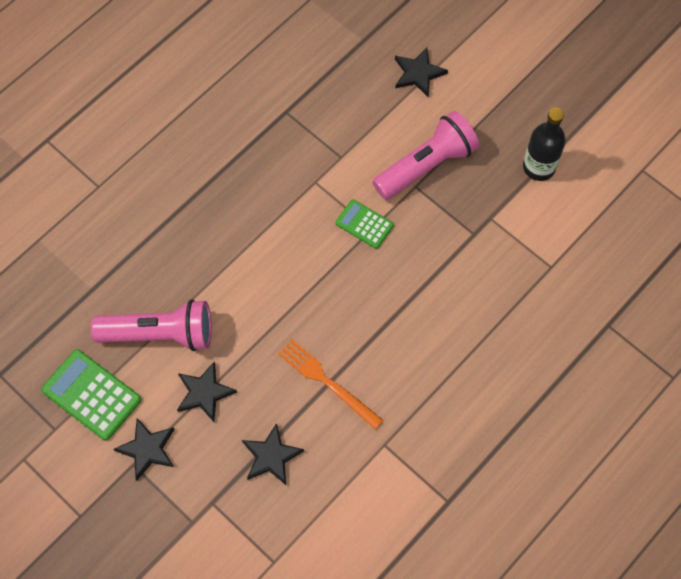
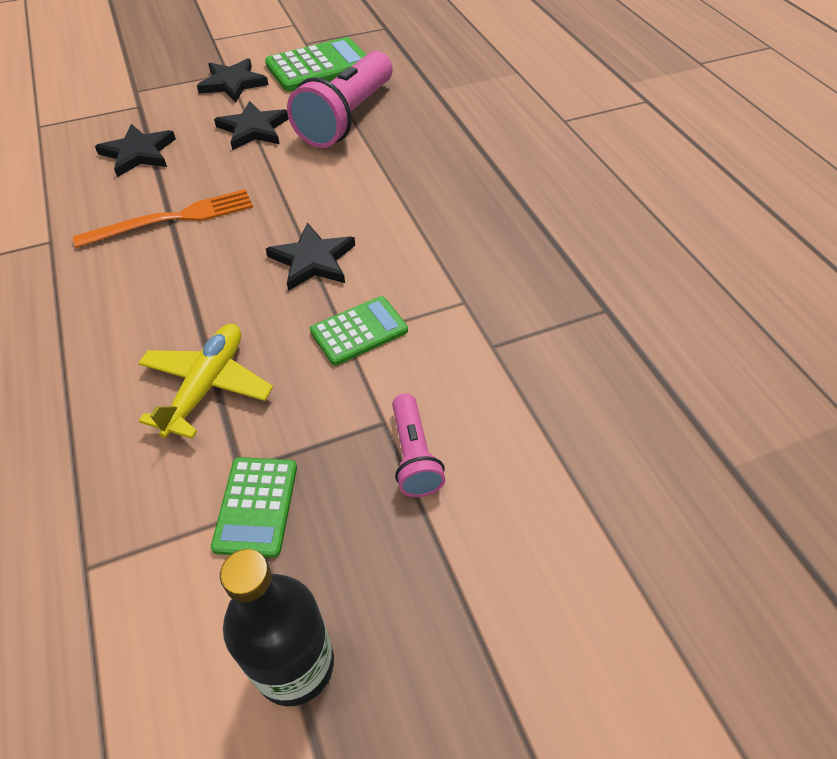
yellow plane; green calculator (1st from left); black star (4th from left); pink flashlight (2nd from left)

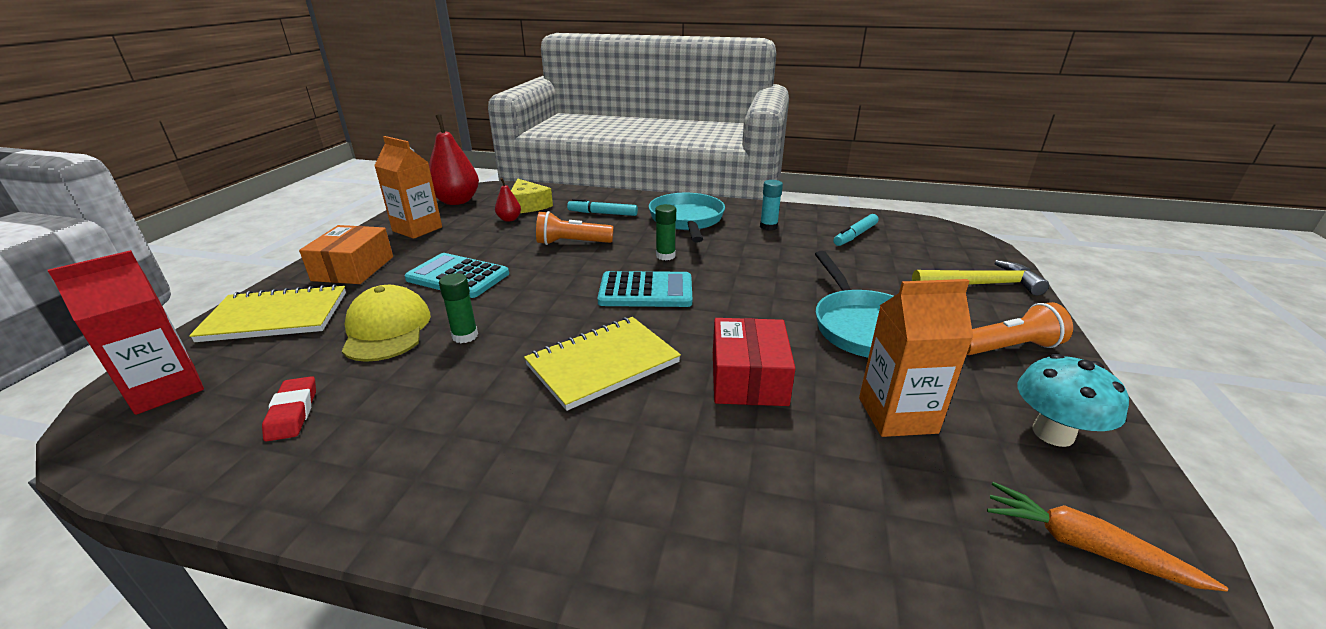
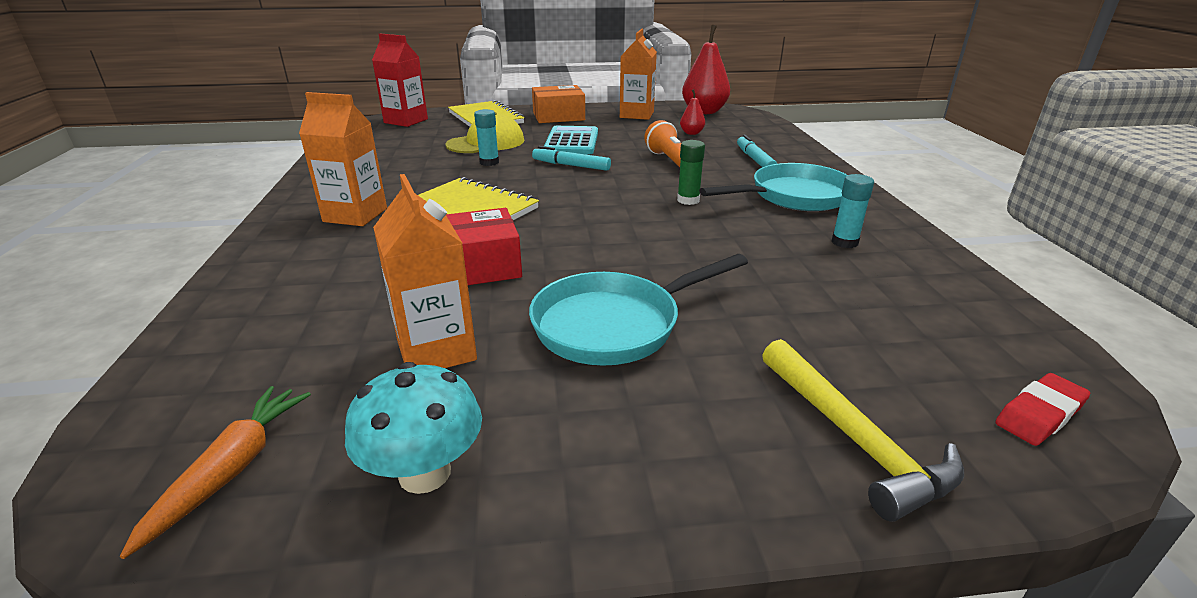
yellow cheese; turquoise calculator (2nd from left in the first image); orange flashlight (2nd from left in the first image); orange carton (1st from left); red eraser; turquoise marker (1st from left); turquoise glue stick (1st from left)

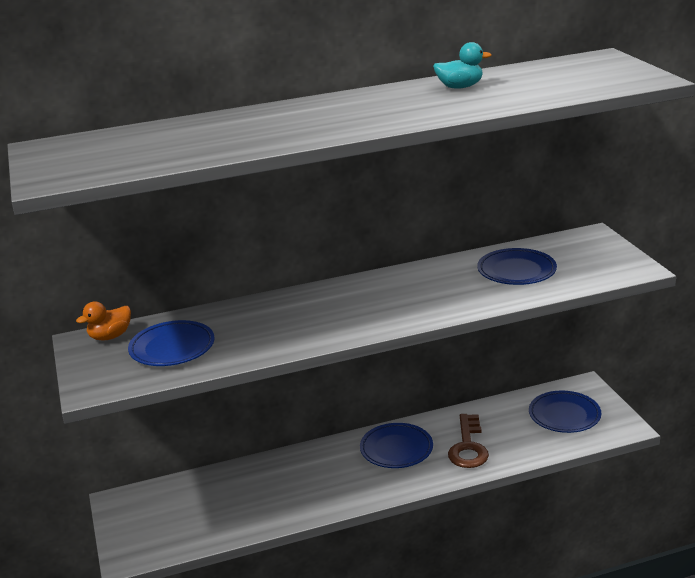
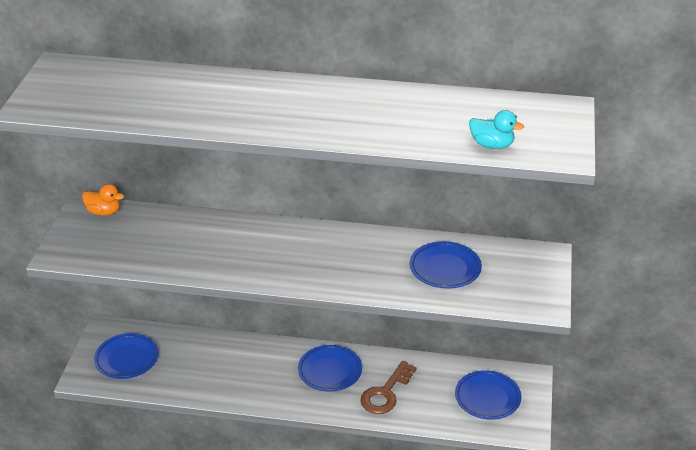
blue plate (1st from left); turquoise duck; orange duck

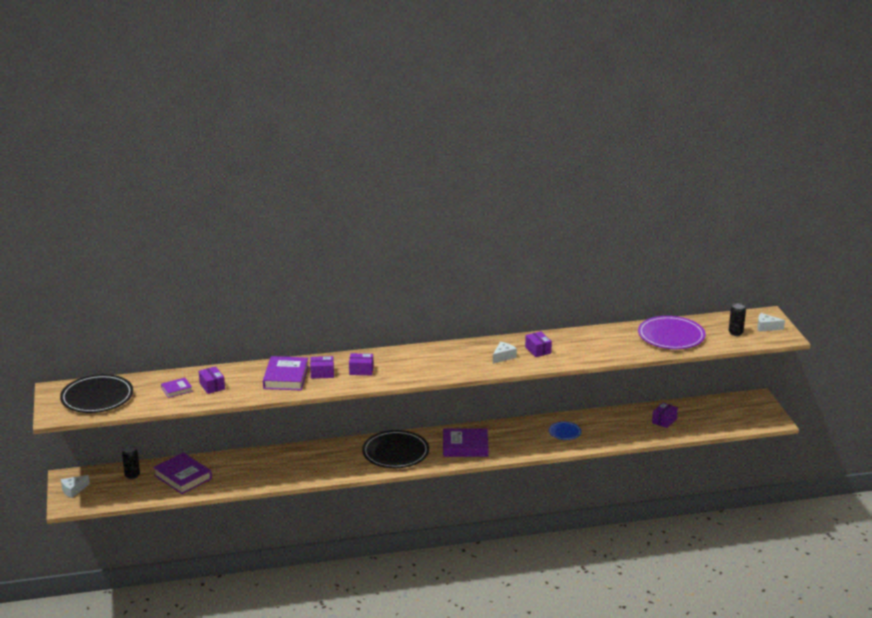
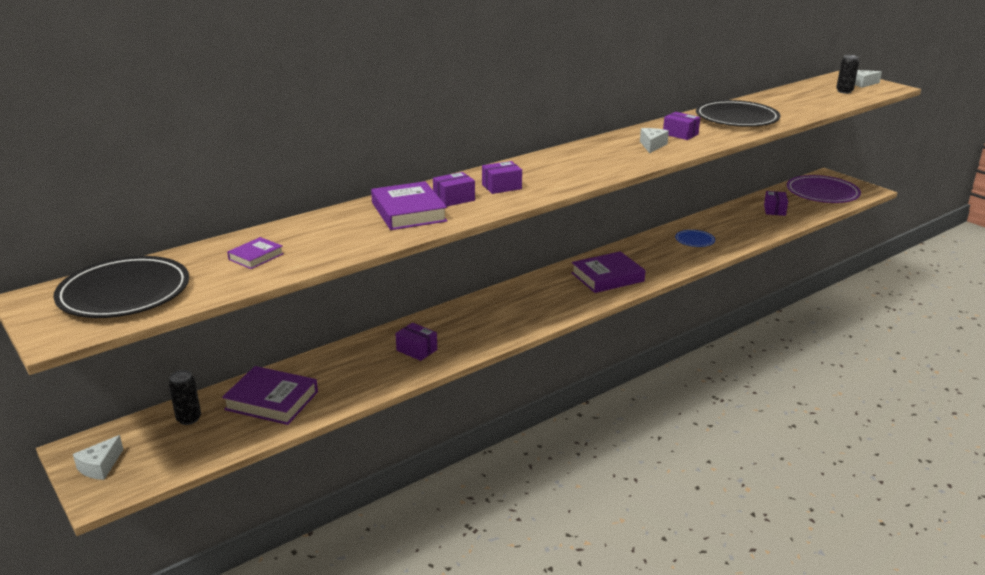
purple box (1st from left); black plate (2nd from left); purple plate

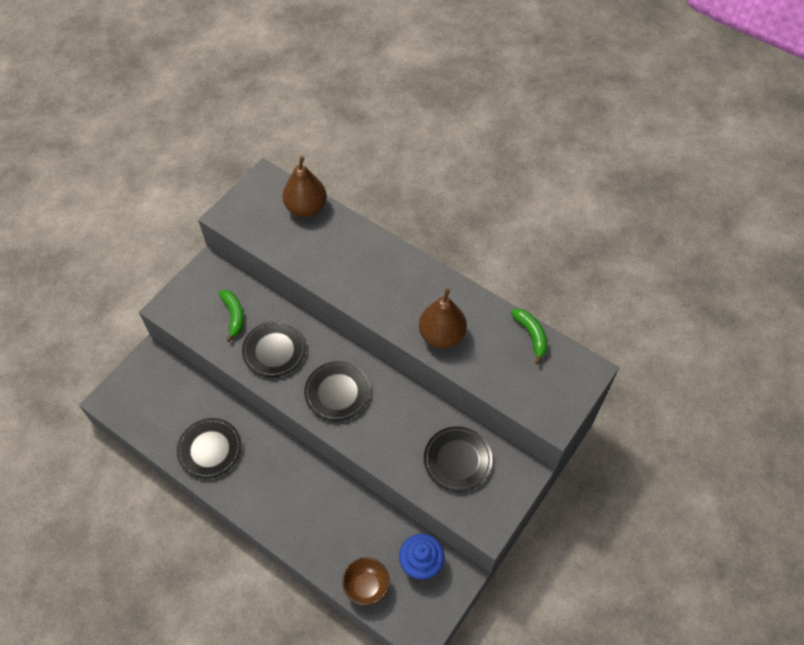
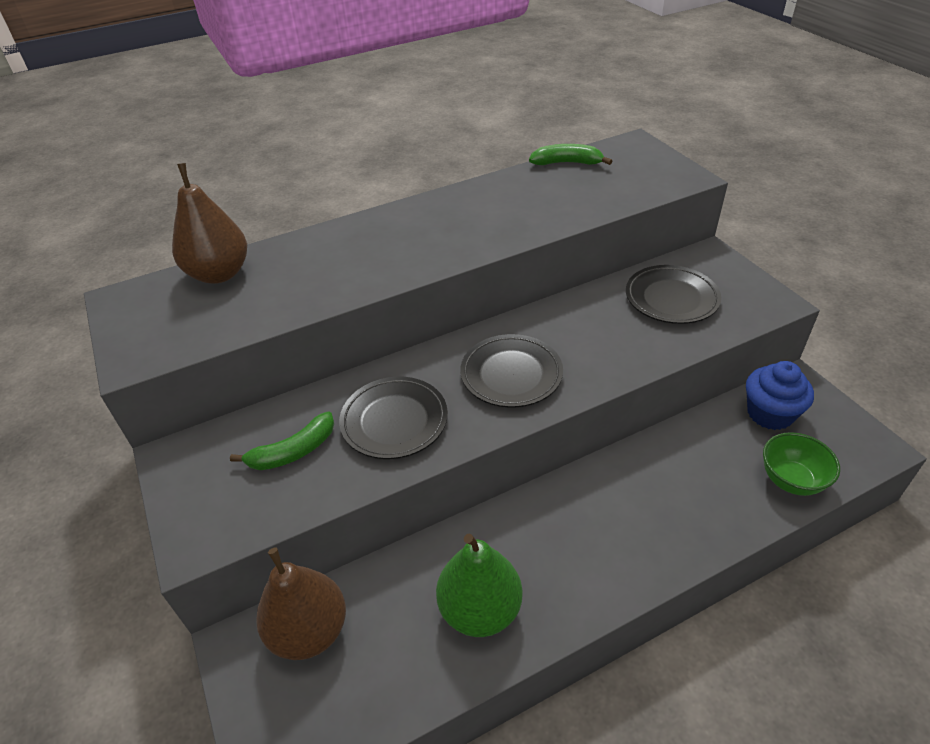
brown pear (2nd from left); green pear; green bowl; green banana (1st from left)

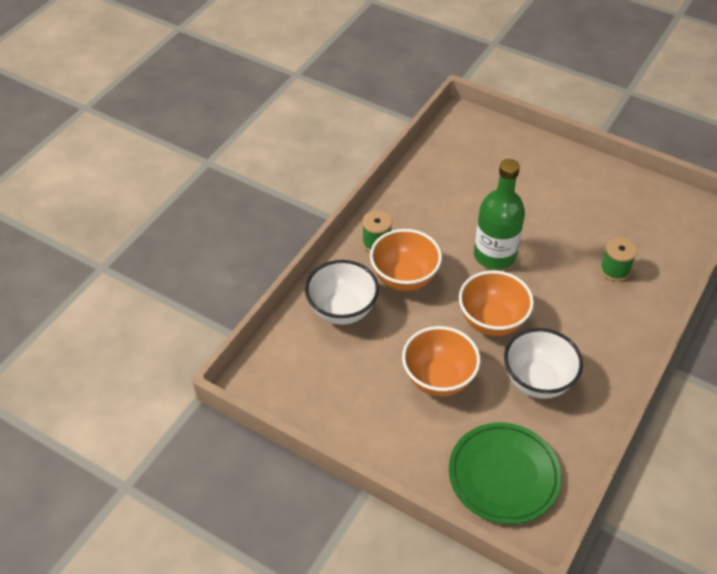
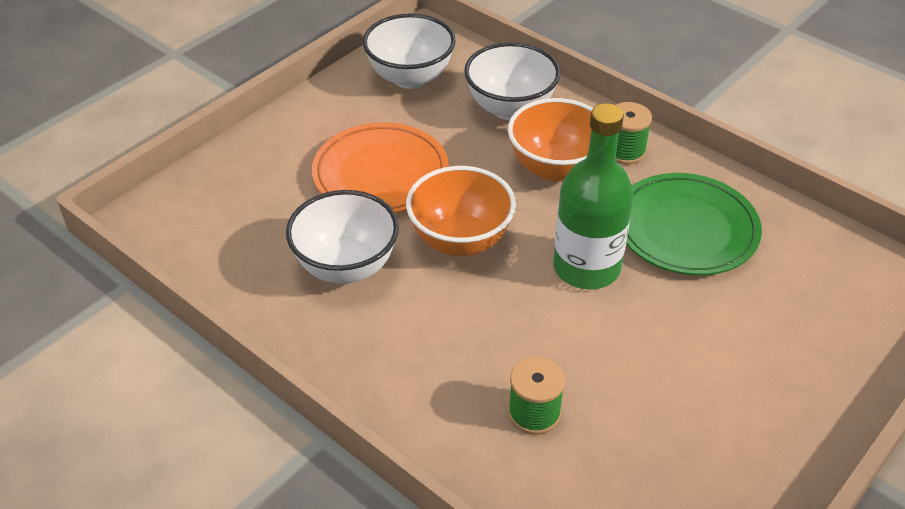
white bowl (2nd from left); green plate; orange plate

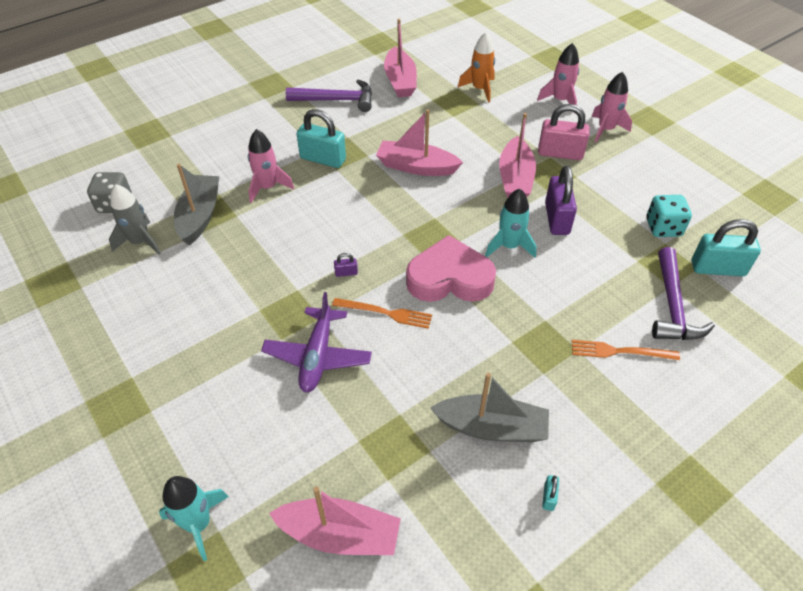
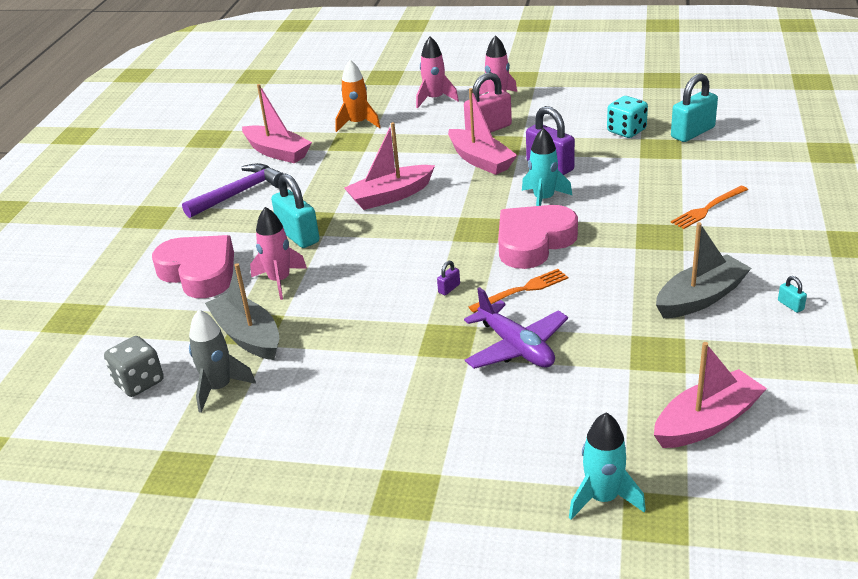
purple hammer (2nd from left in the first image); pink heart (1st from left); turquoise padlock (1st from left)

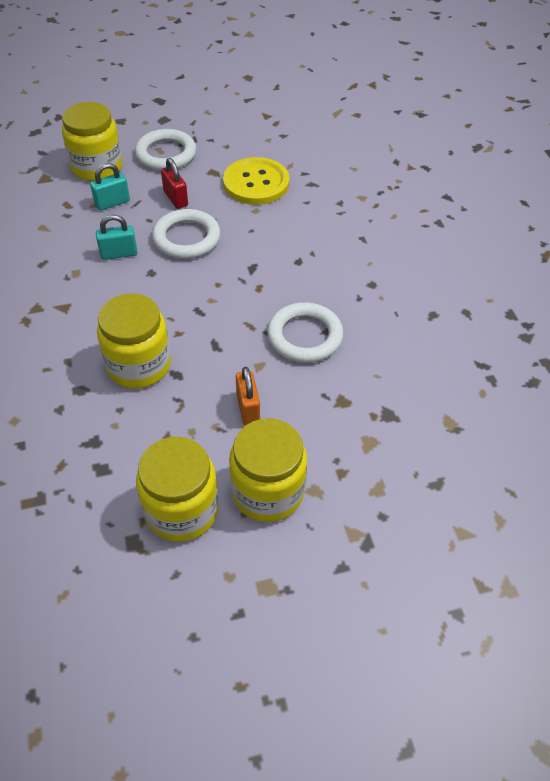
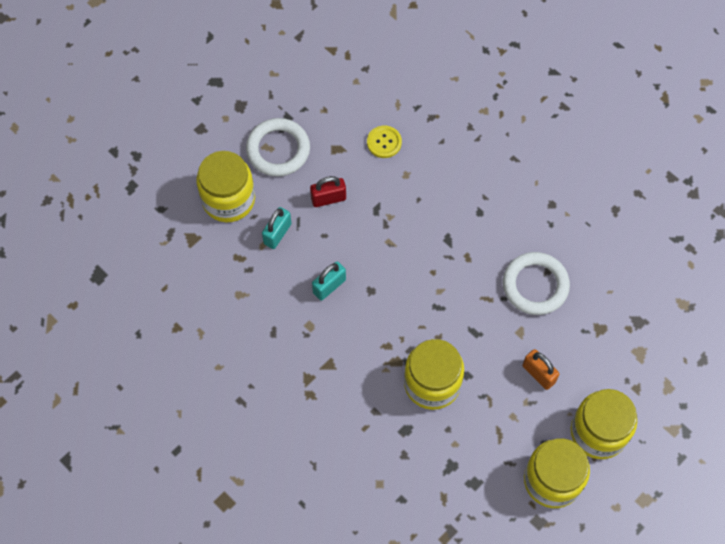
white ring (2nd from left in the first image); red padlock; yellow button

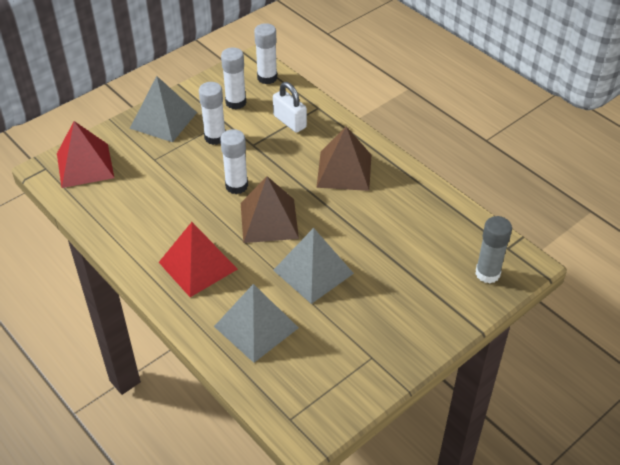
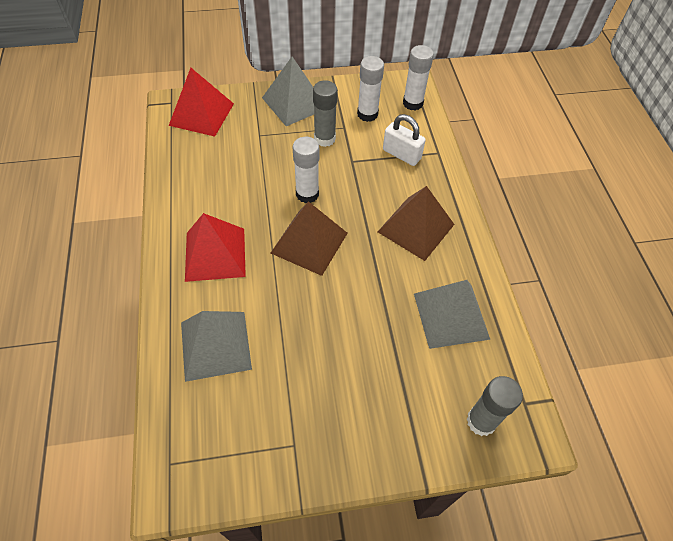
grey pyramid (3rd from left); grey glue stick (1st from left); white padlock

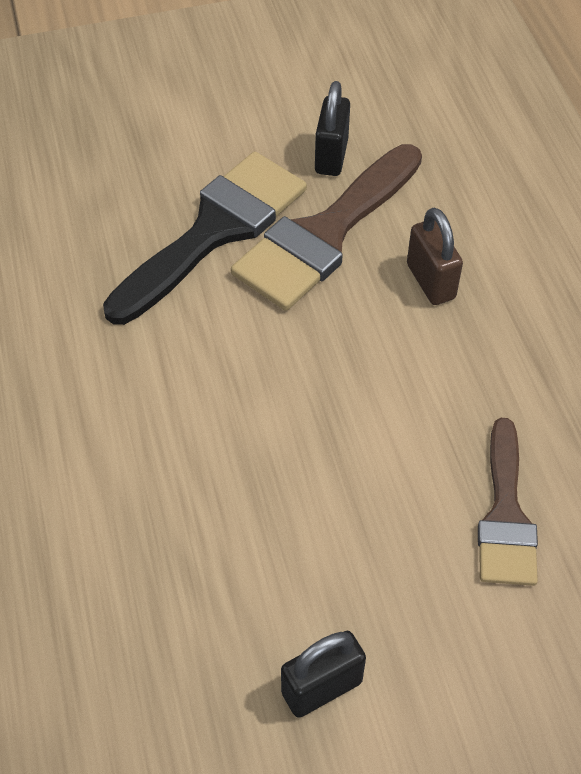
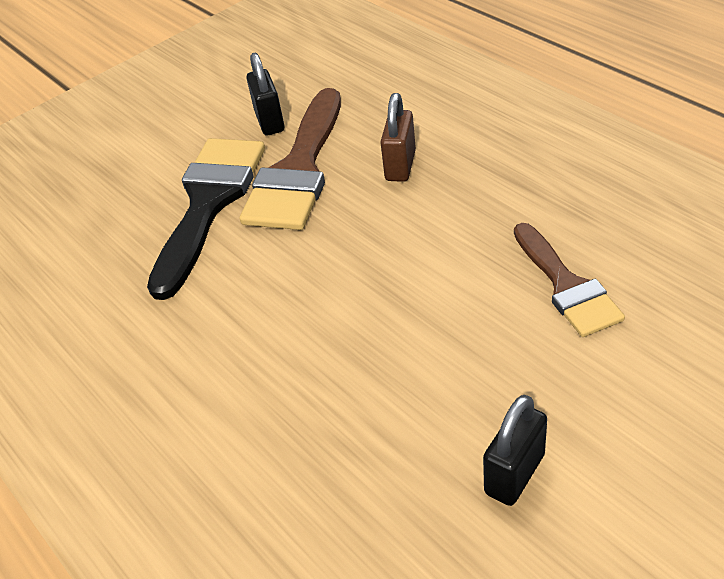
brown padlock

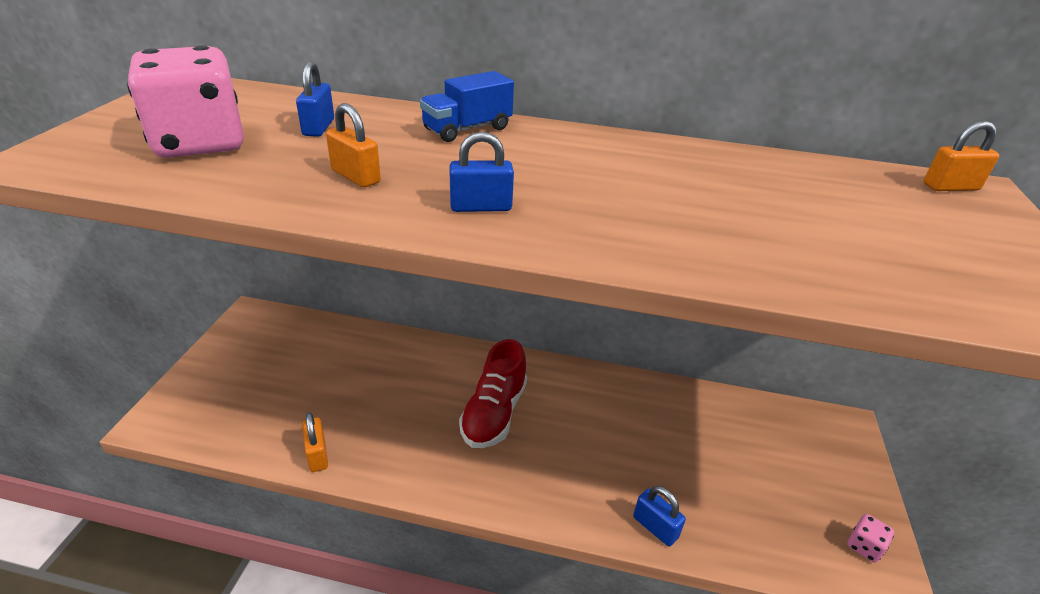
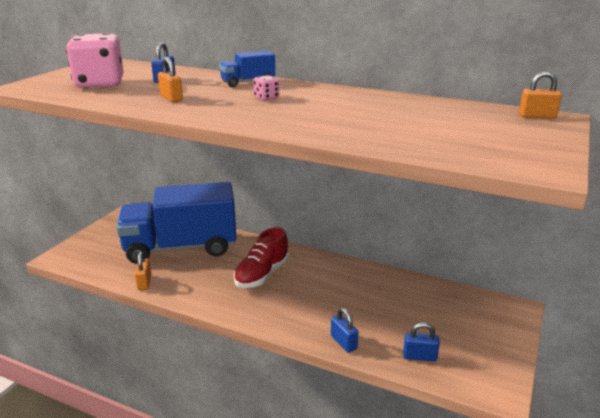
blue truck (1st from left); blue padlock (3rd from left); pink dice (2nd from left)

